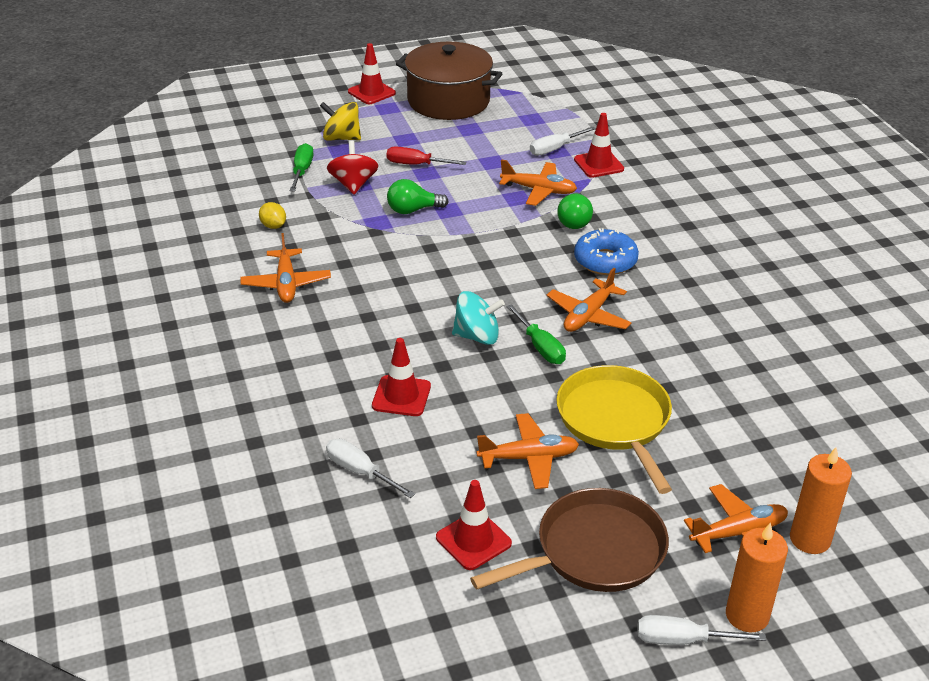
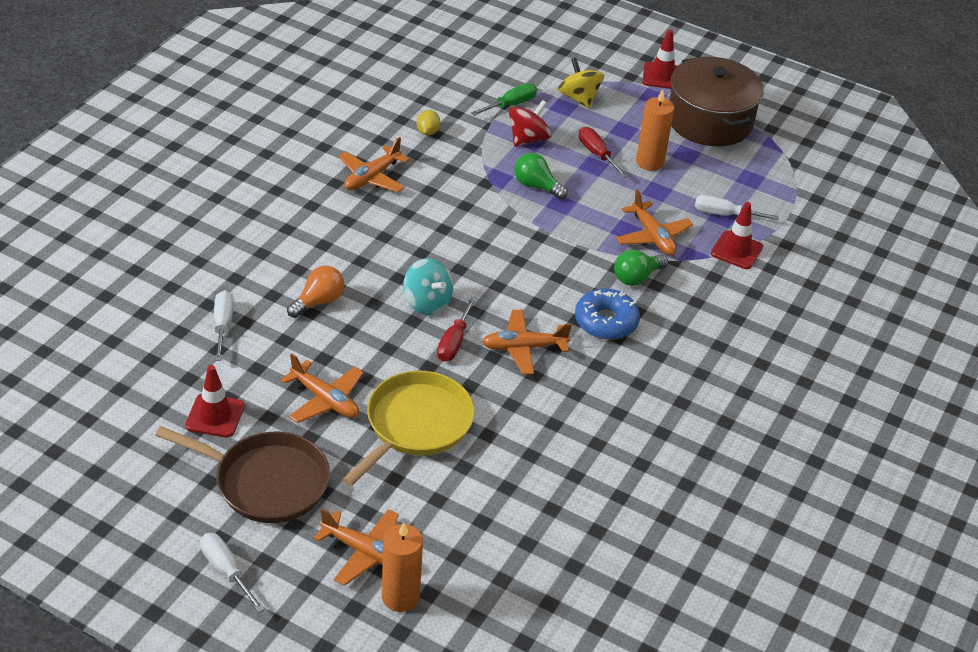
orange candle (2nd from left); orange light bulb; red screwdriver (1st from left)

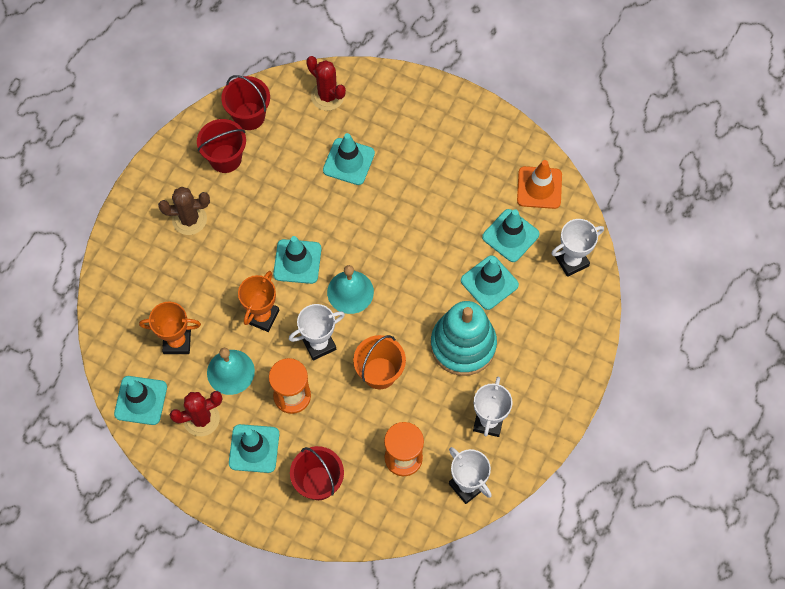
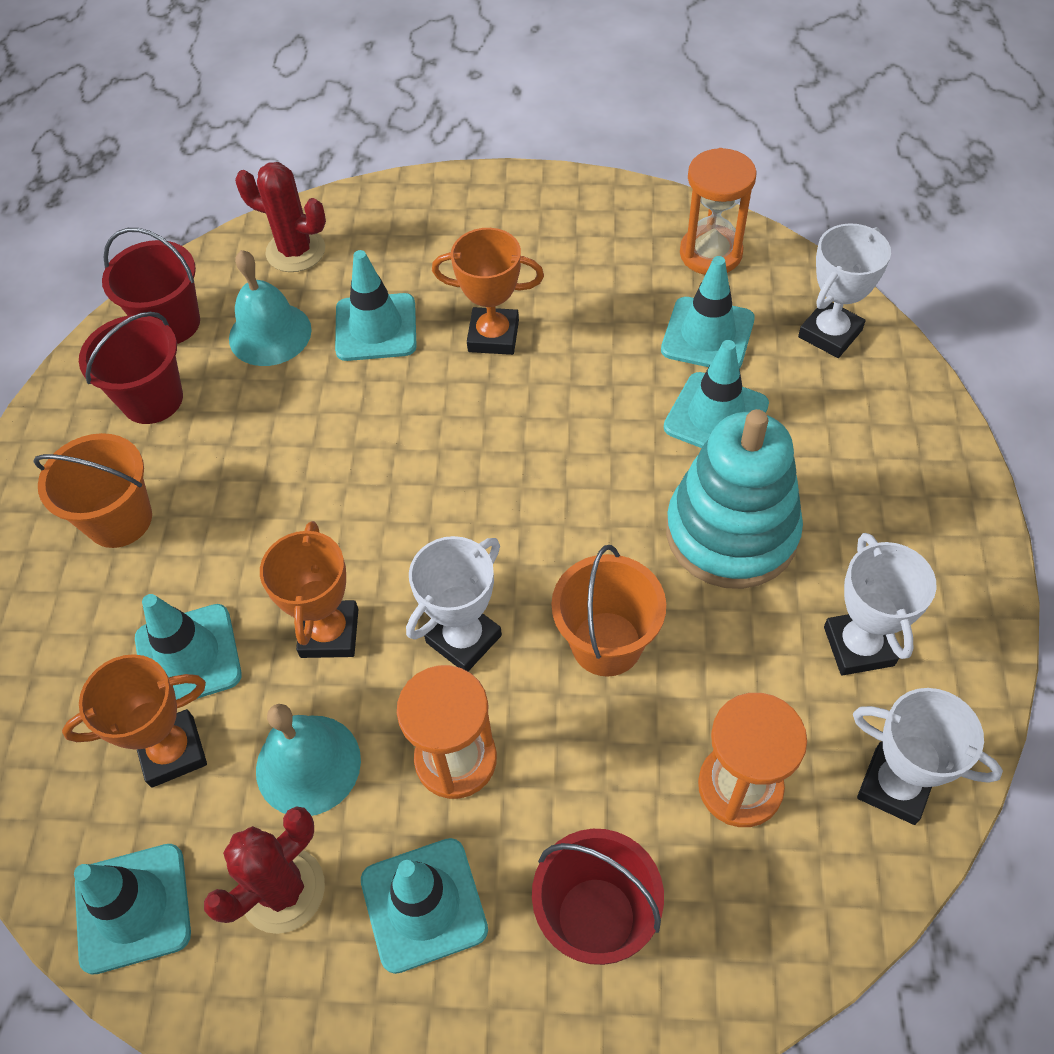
orange trophy (3rd from left); turquoise traffic cone (2nd from left); turquoise bell (1st from left); orange bucket (1st from left); orange hourglass (2nd from left)

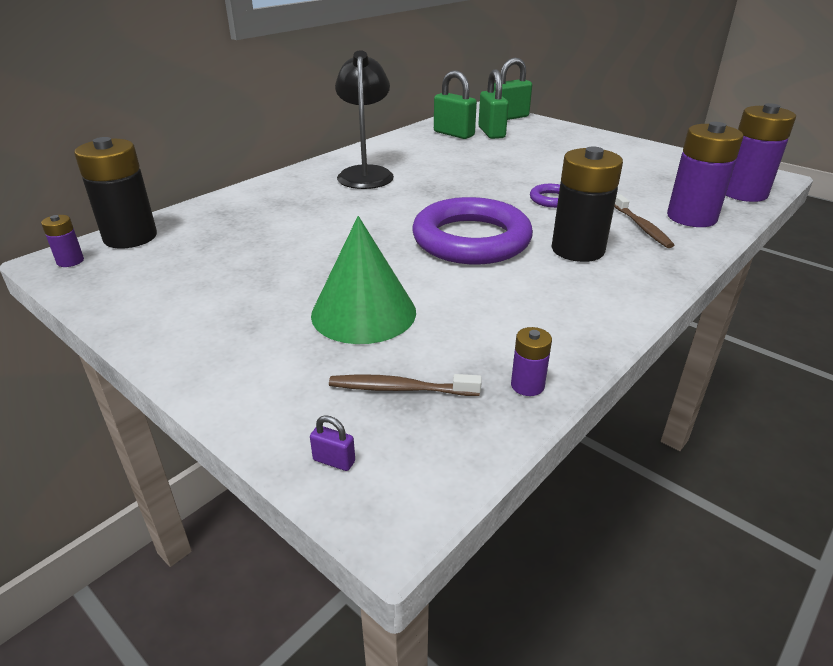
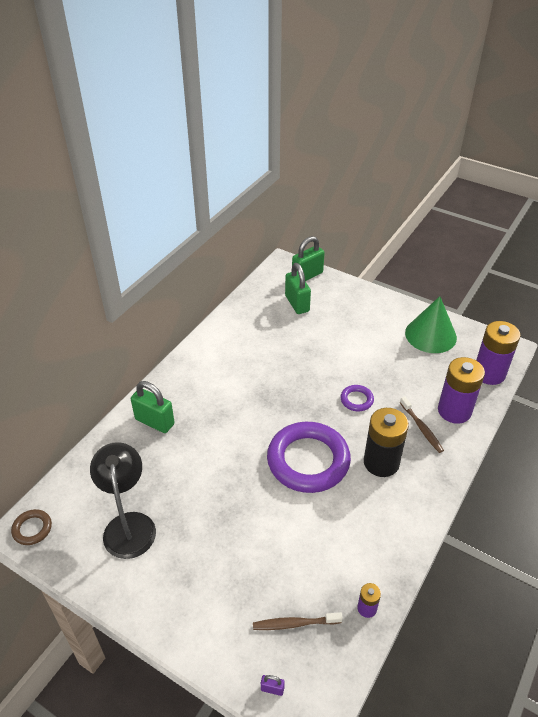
black battery (1st from left in the first image); green cone; black lamp; green padlock (1st from left); brown ring

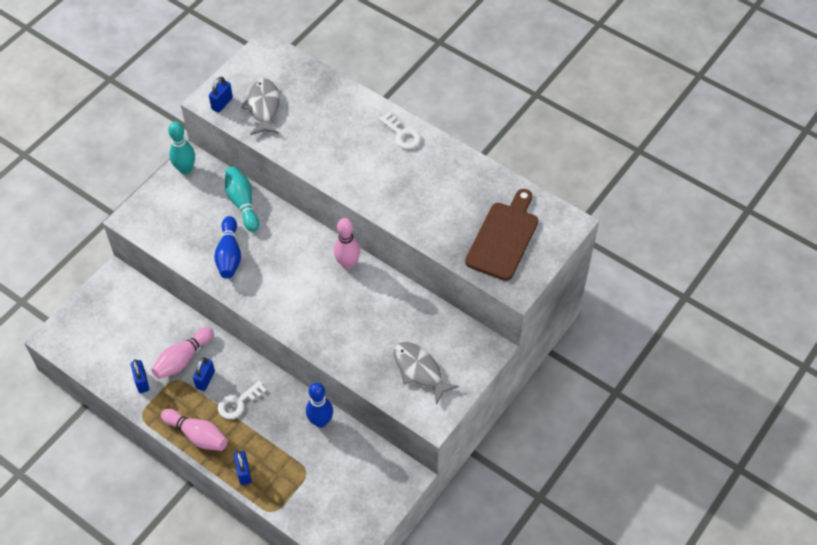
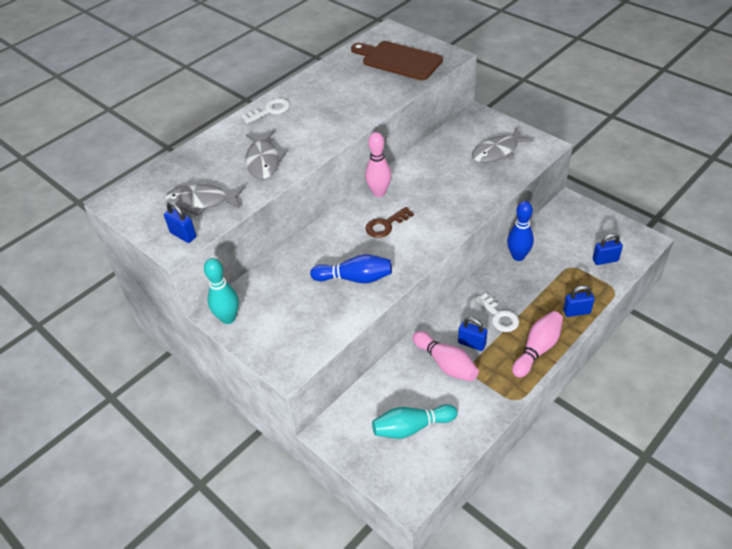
grey fish (2nd from left); brown key; blue padlock (4th from left); turquoise bowling pin (2nd from left)

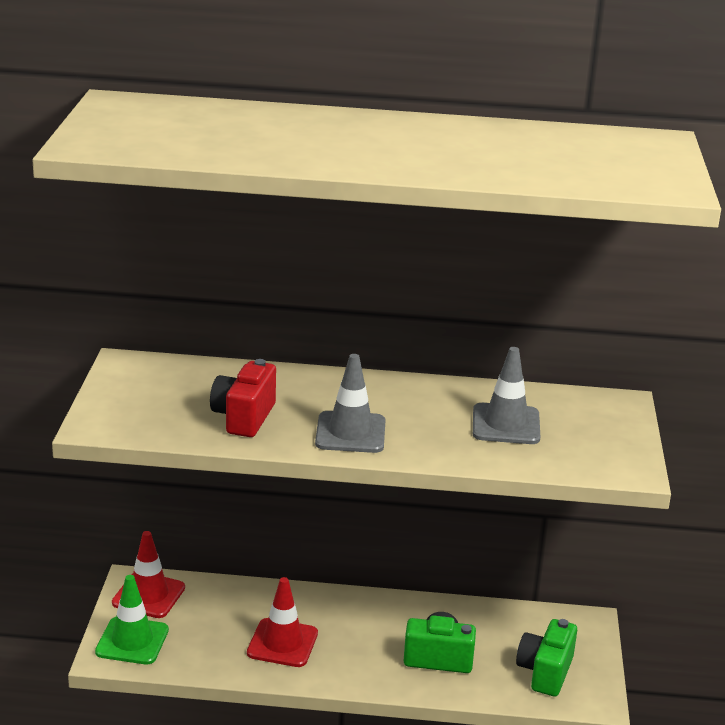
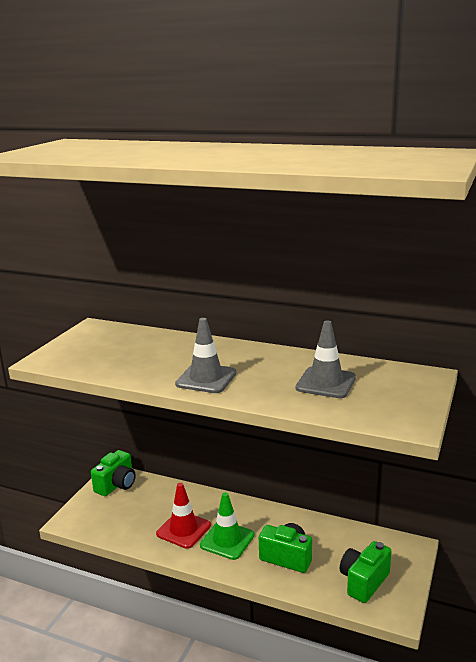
red camera; green traffic cone; green camera (1st from left)

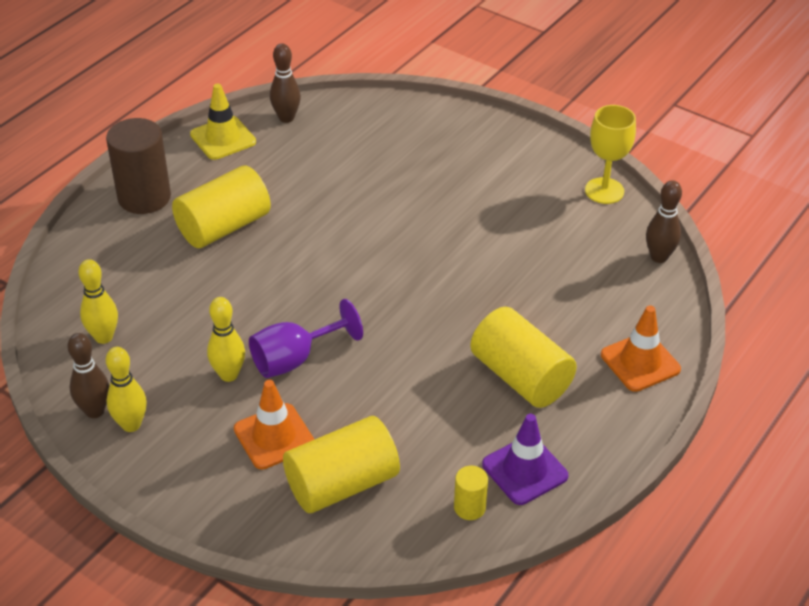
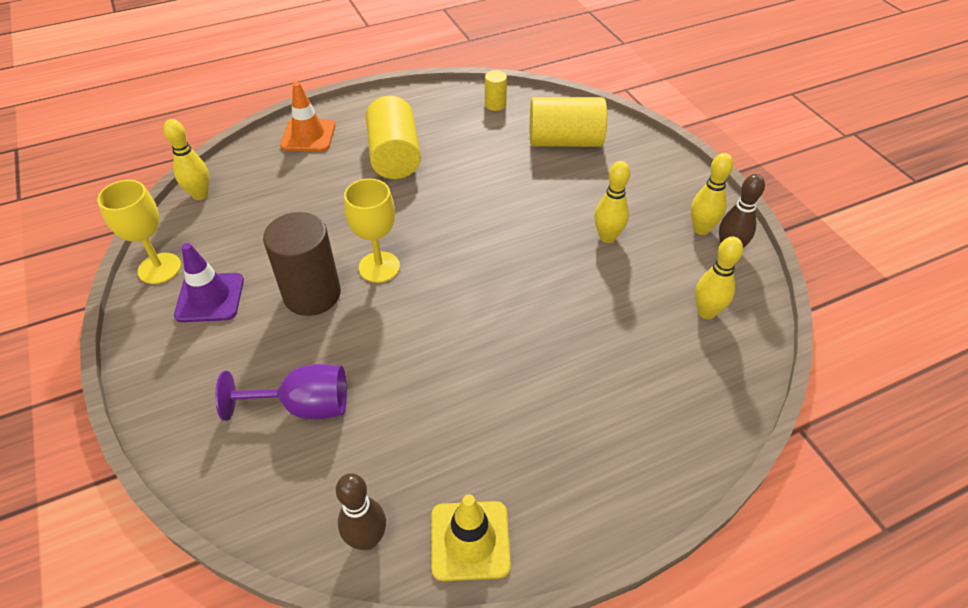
yellow cylinder (1st from left in the first image); orange traffic cone (1st from left in the first image); yellow goblet (2nd from left); brown cylinder; purple goblet; purple traffic cone; yellow bowling pin (1st from left)

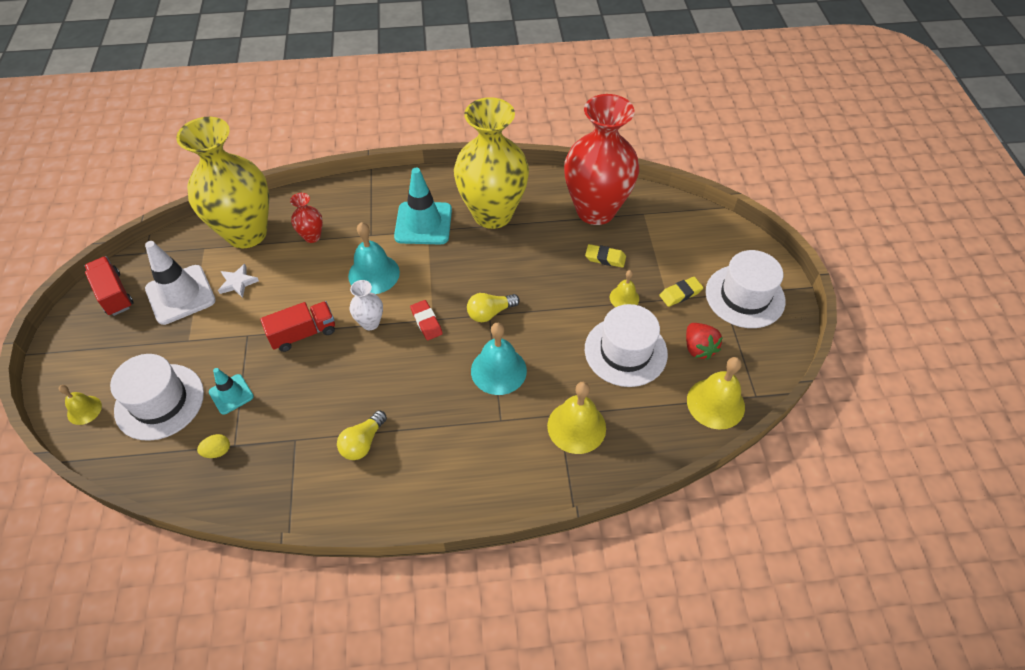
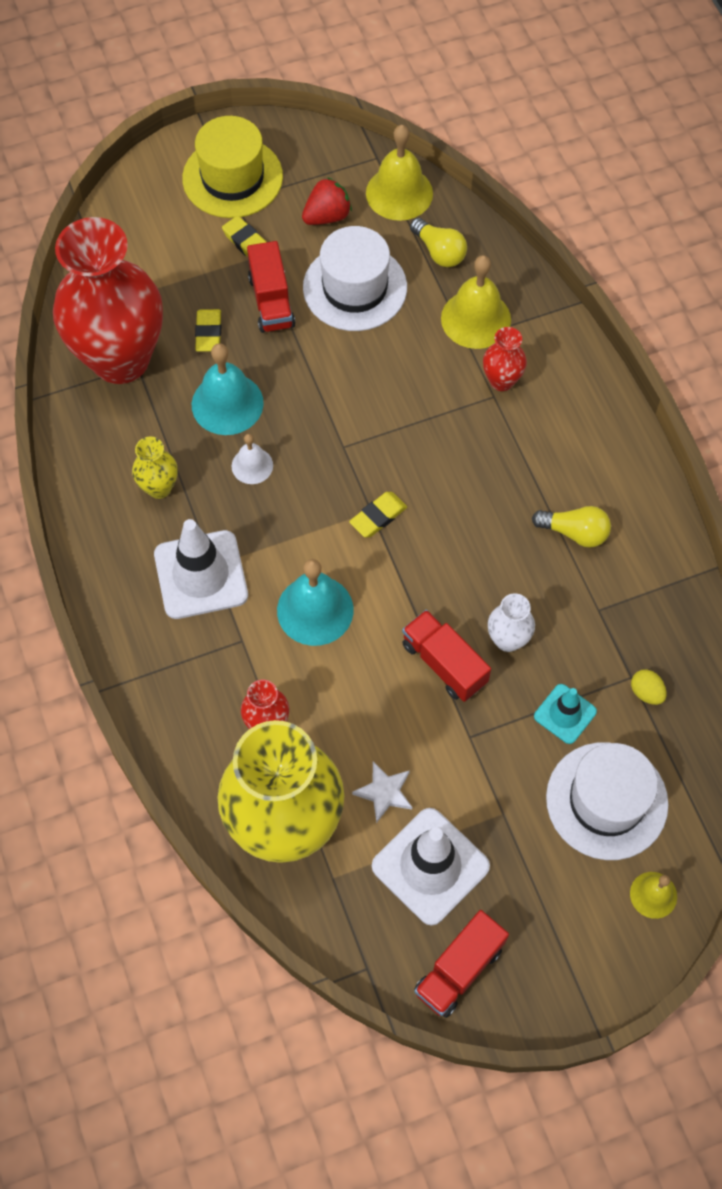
white bell; red vase (3rd from left); white vase; yellow light bulb (1st from left); turquoise bell (1st from left); red truck (1st from left); white traffic cone (1st from left); yellow eraser (3rd from left); yellow hat; yellow vase (1st from left)

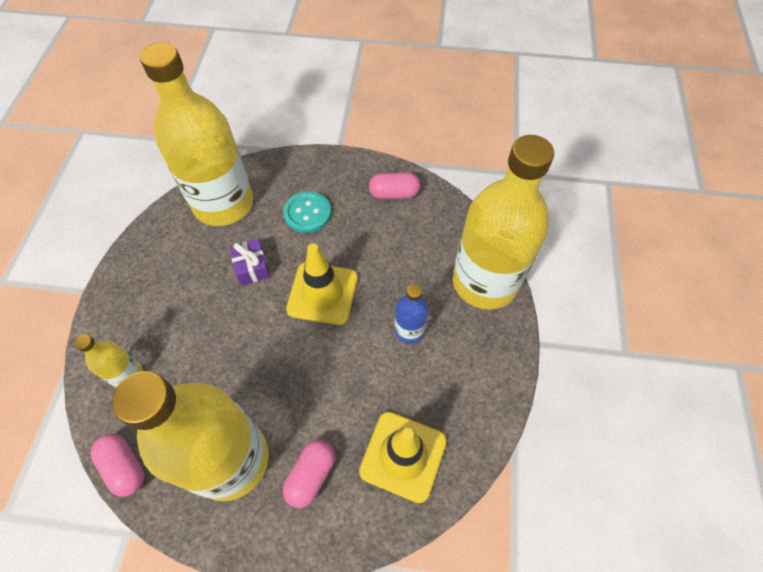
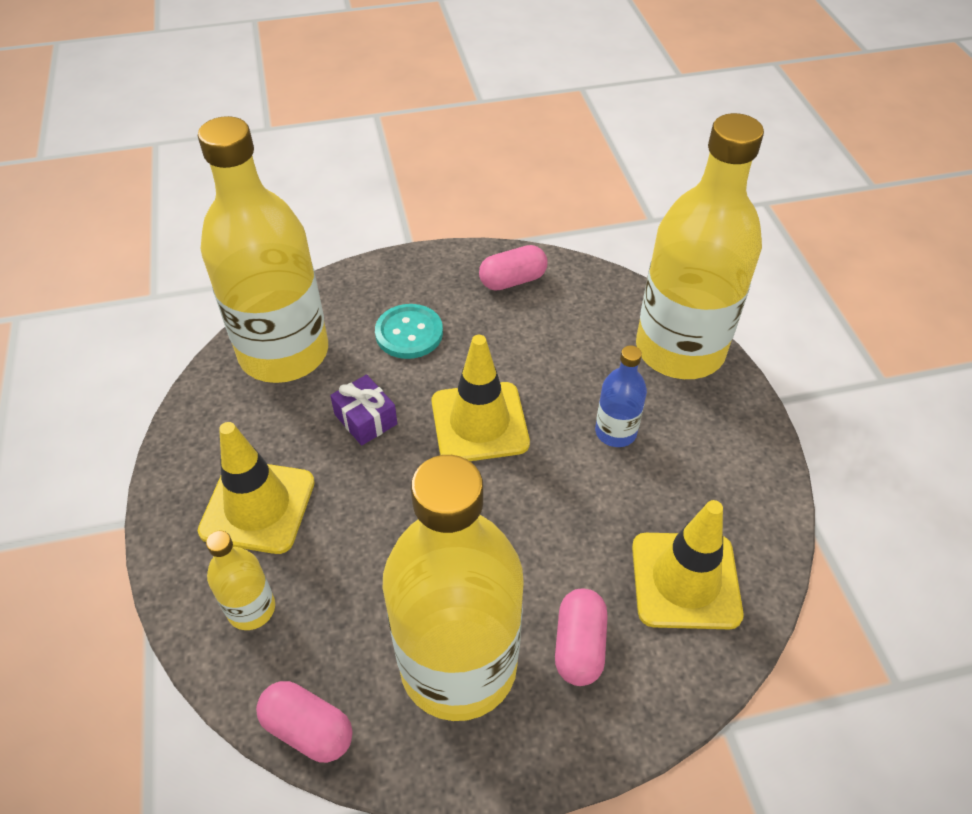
yellow traffic cone (1st from left)

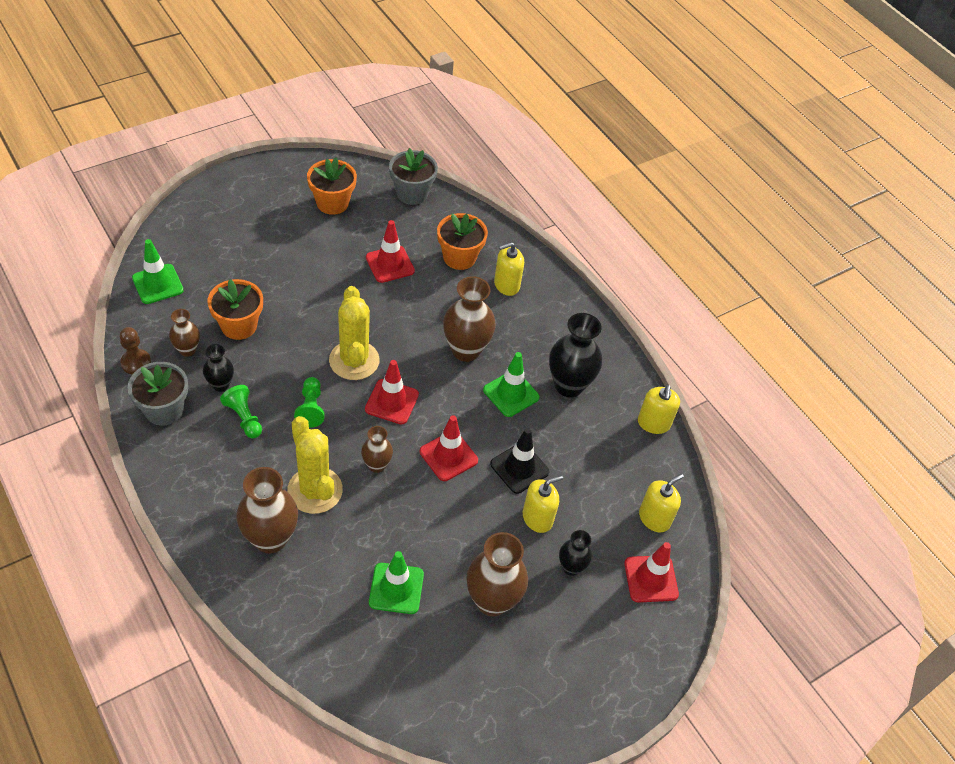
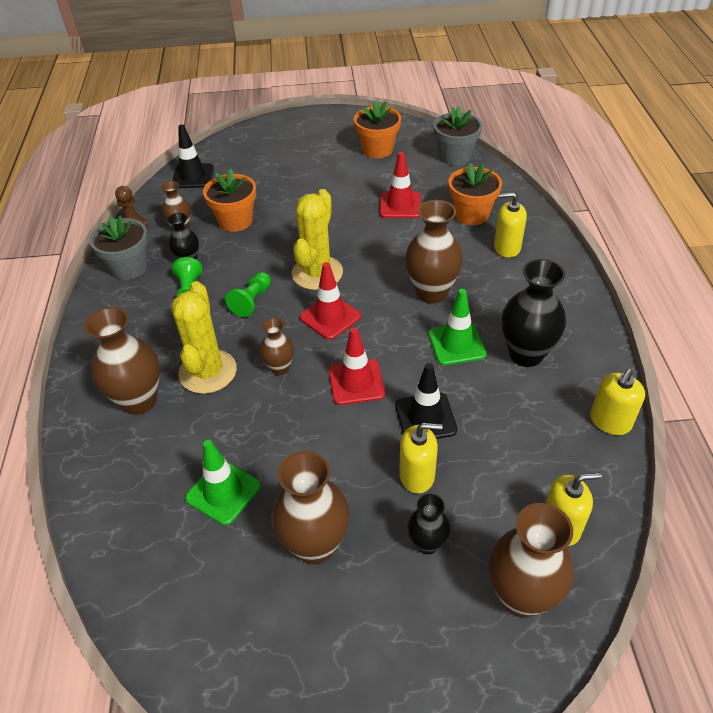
brown vase (6th from left); black traffic cone (1st from left)

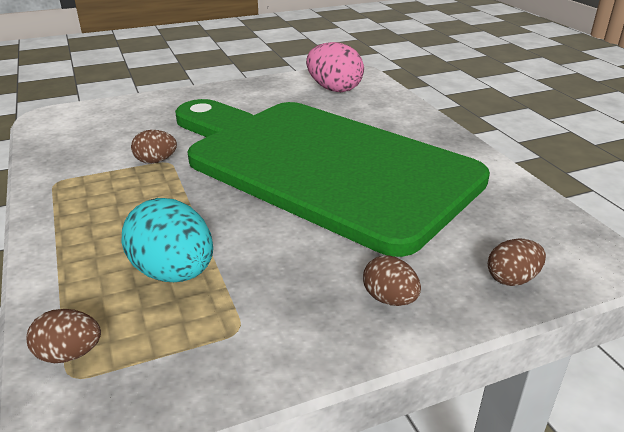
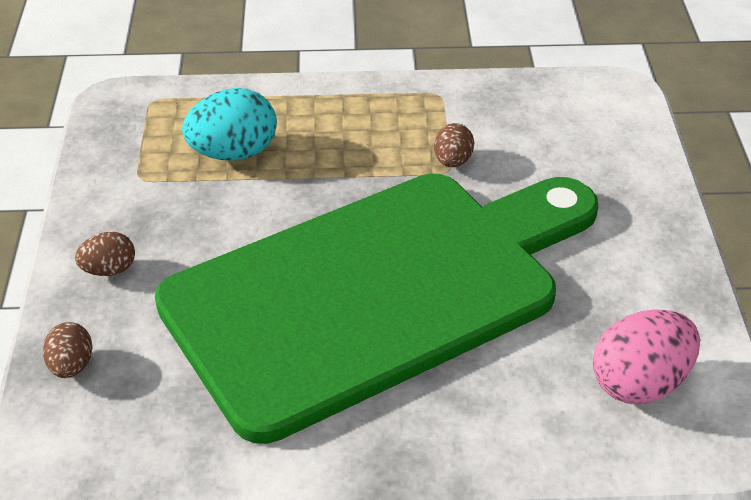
brown egg (1st from left in the first image)

